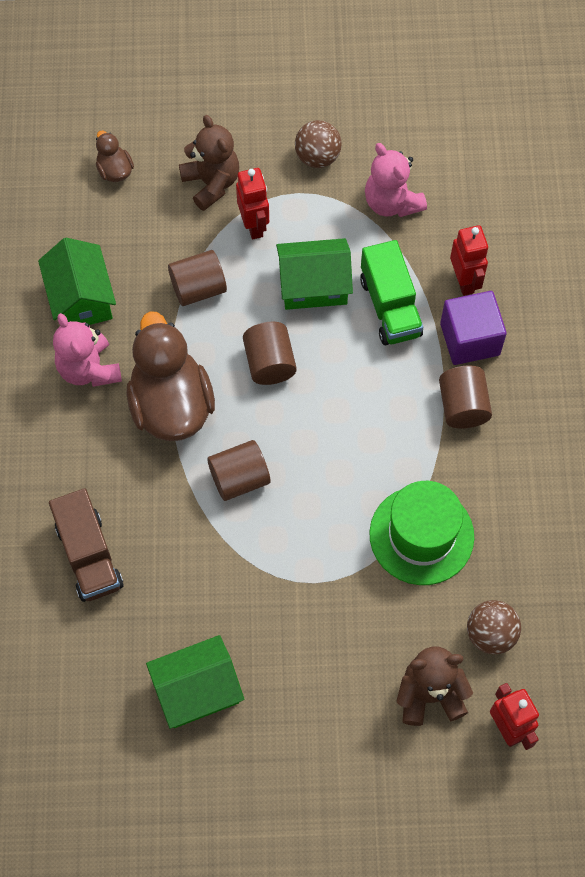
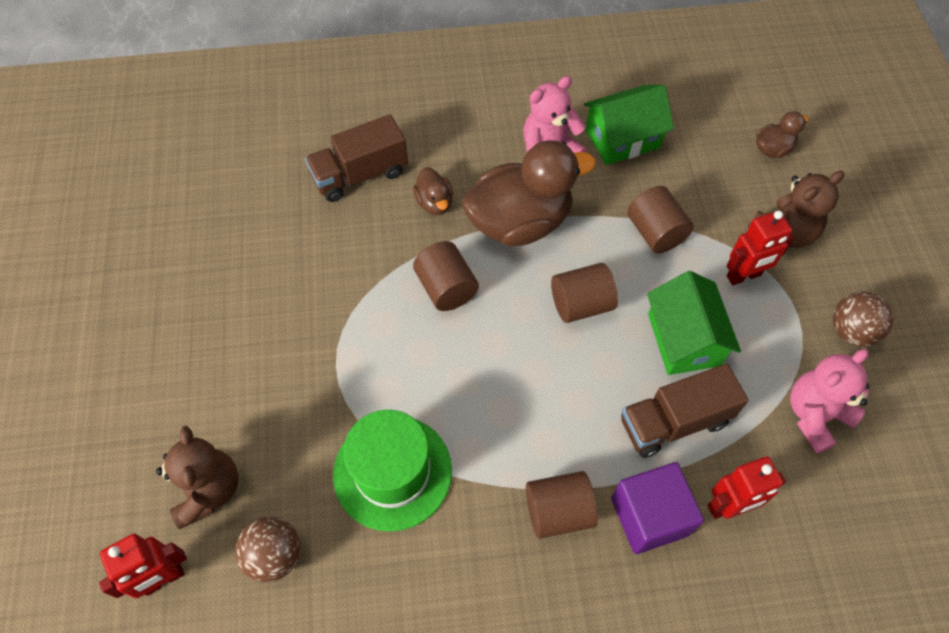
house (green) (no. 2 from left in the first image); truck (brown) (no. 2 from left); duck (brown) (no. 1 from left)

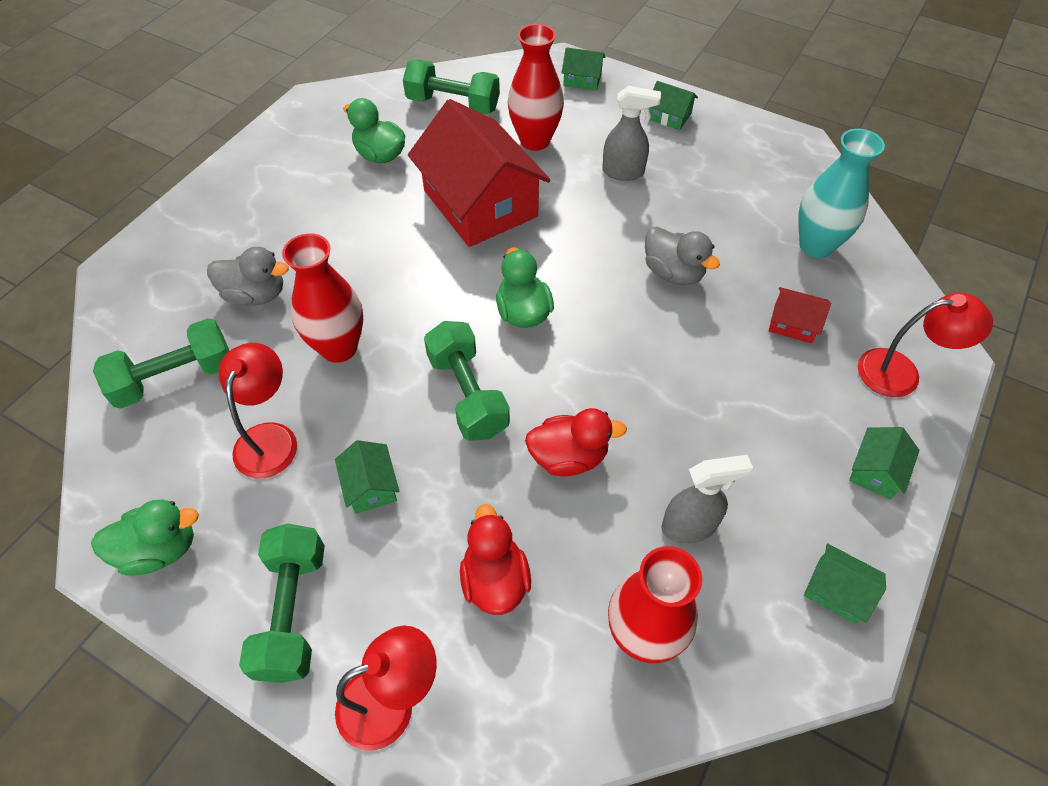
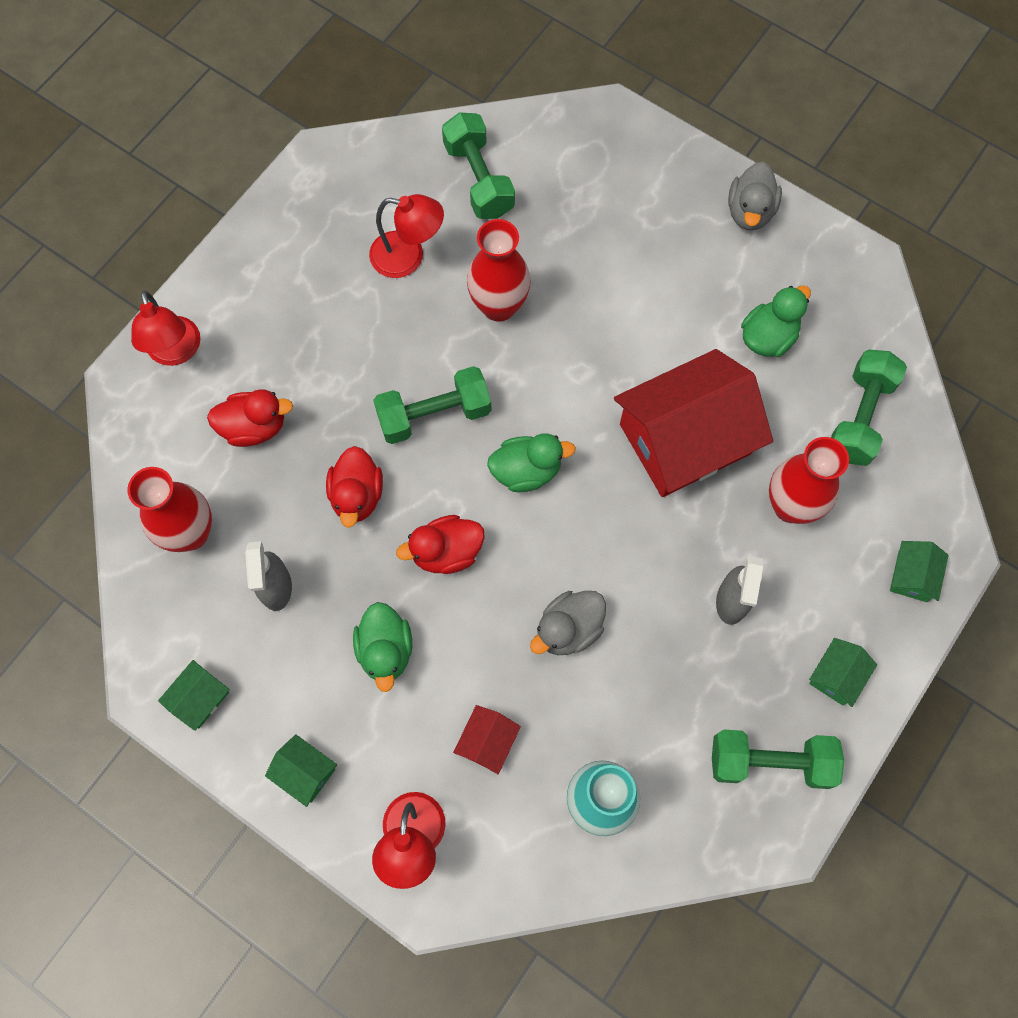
duck (green) (no. 1 from left); duck (grey) (no. 2 from left); dumbbell (green) (no. 3 from left); house (green) (no. 1 from left in the first image); duck (red) (no. 3 from left)

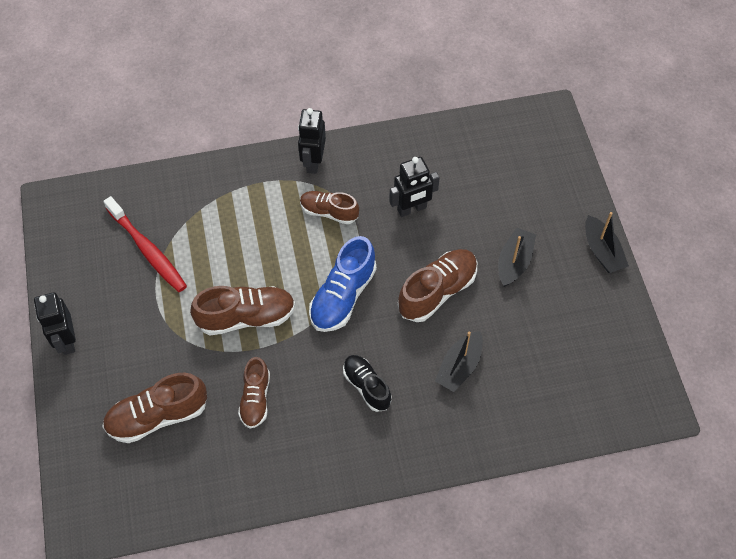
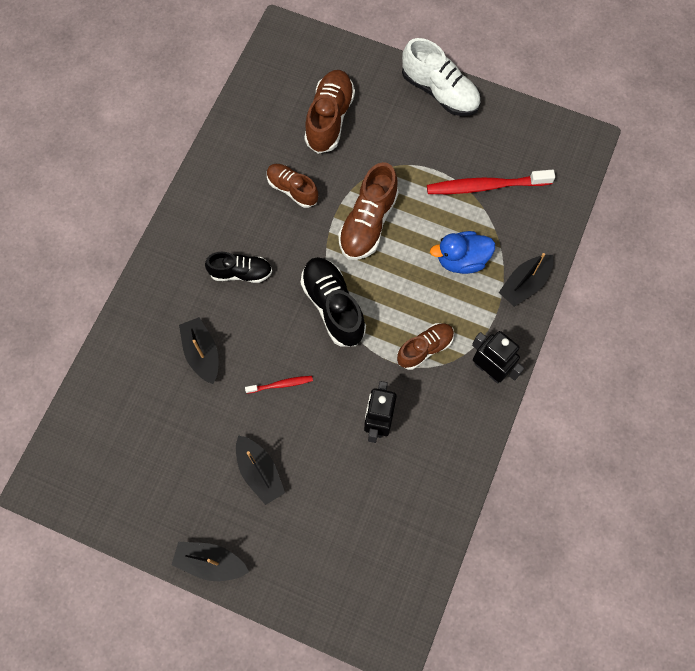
shoe (white); shoe (black) (no. 2 from left); toothbrush (red) (no. 1 from left); duck (blue); boat (black) (no. 4 from left)

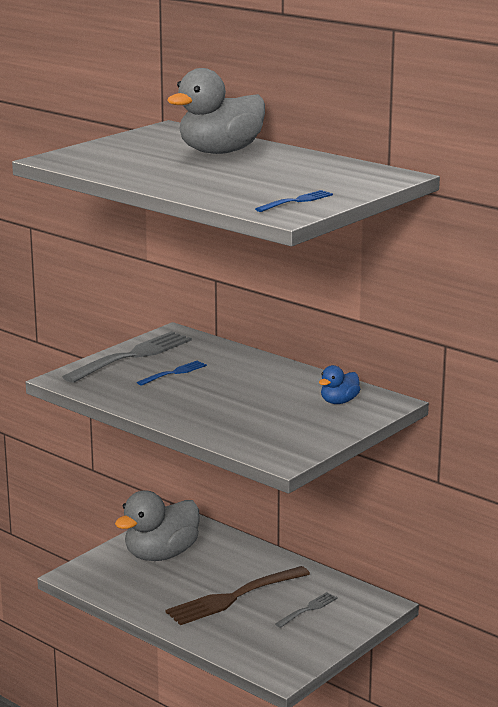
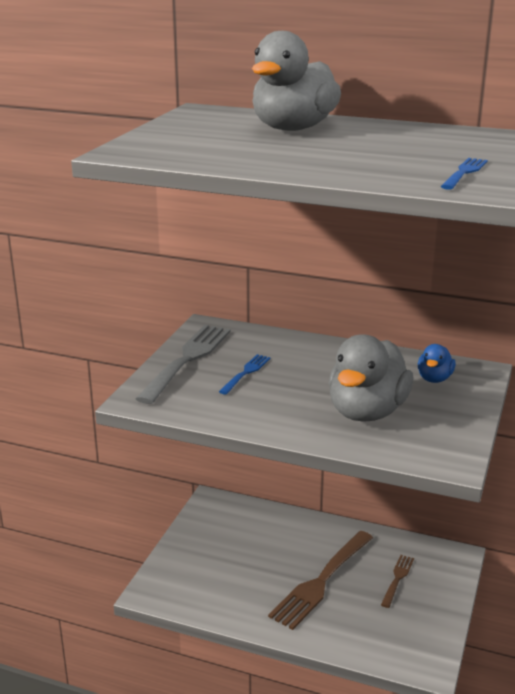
duck (grey) (no. 2 from left); fork (brown) (no. 2 from left)

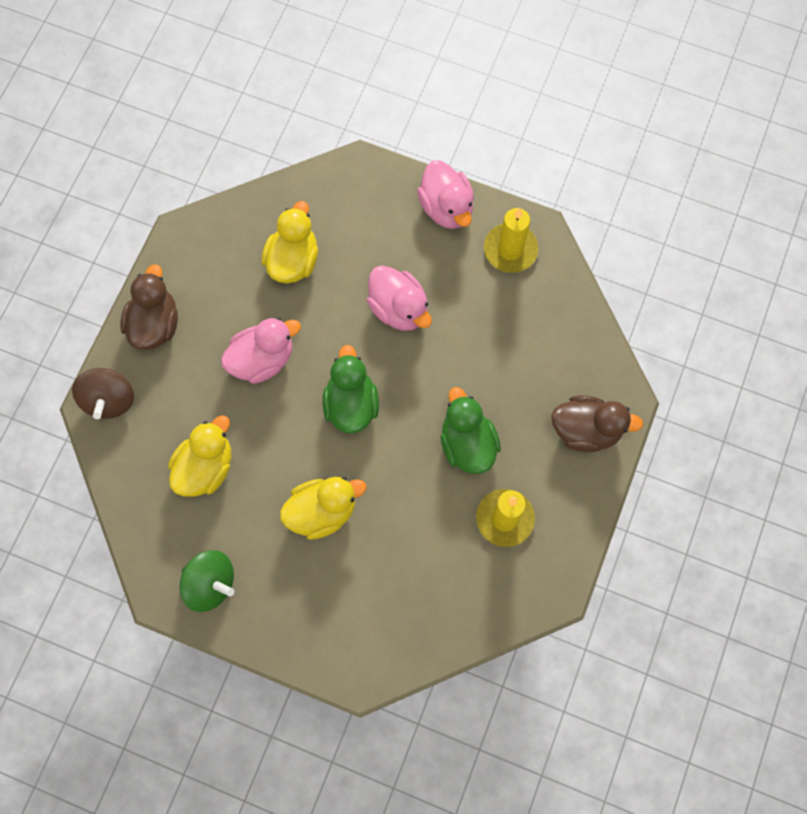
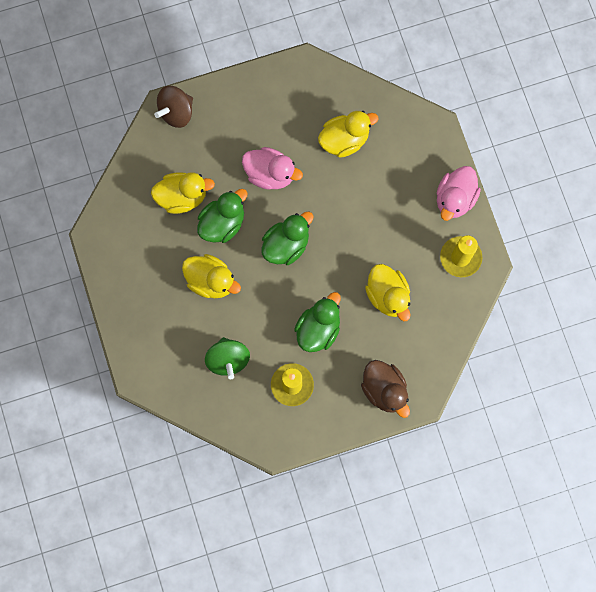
duck (brown) (no. 1 from left in the first image); spinning top (green); duck (pink) (no. 2 from left in the first image); duck (green) (no. 1 from left); duck (yellow) (no. 4 from left)

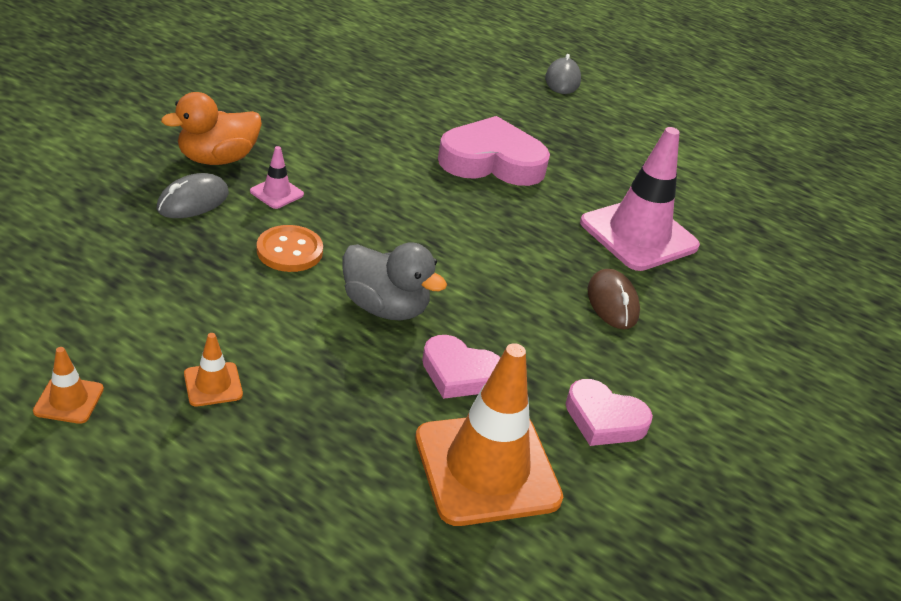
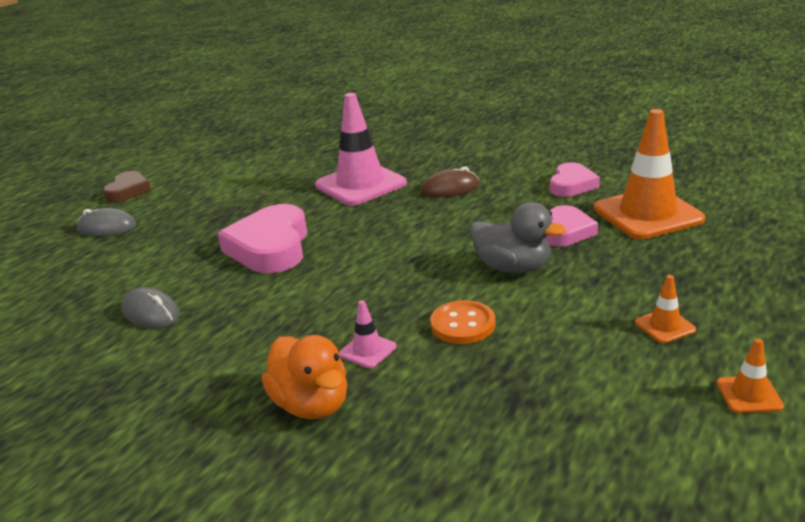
mouse (grey) (no. 2 from left); duck (grey); heart (brown)

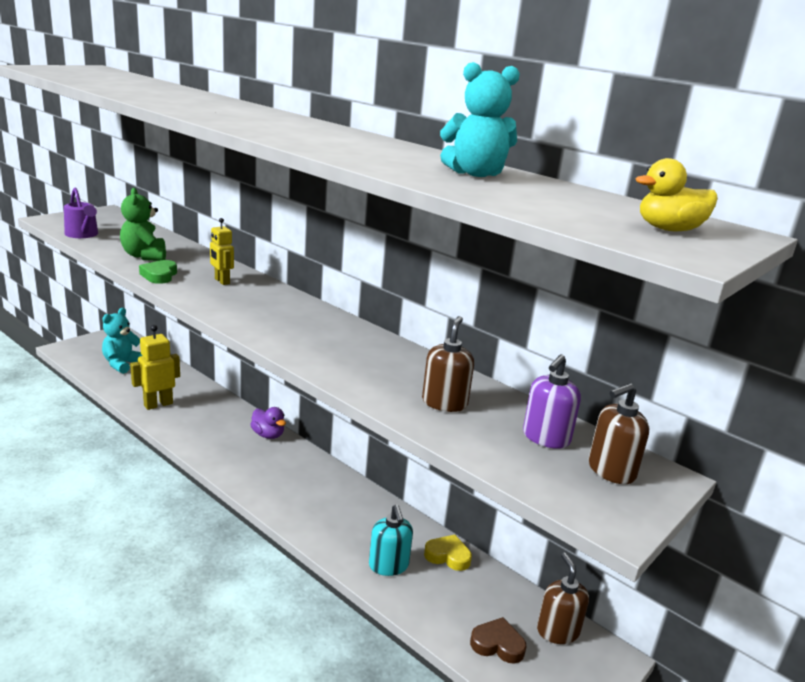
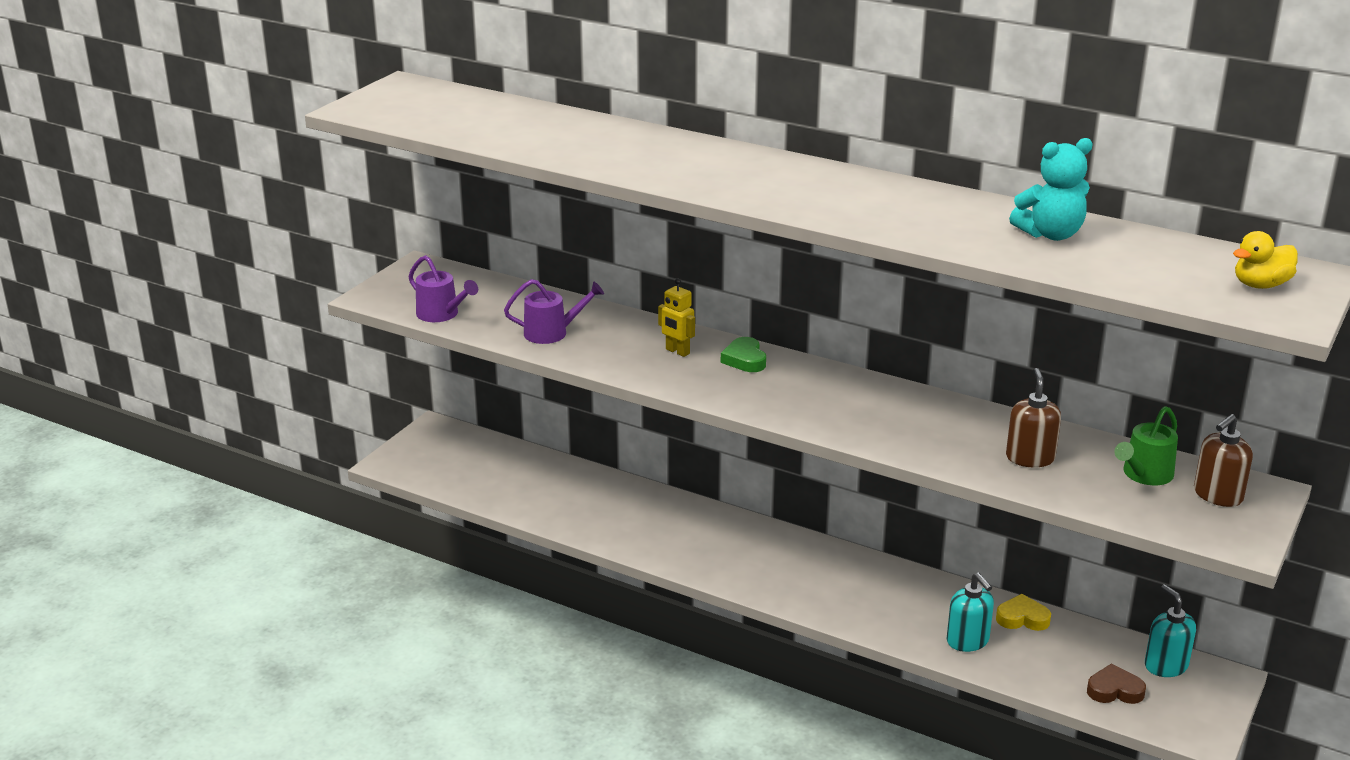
teddy bear (turquoise) (no. 1 from left in the first image); watering can (purple) (no. 2 from left); robot (yellow) (no. 1 from left in the first image); heart (green); duck (purple); watering can (green); soap dispenser (turquoise) (no. 2 from left)

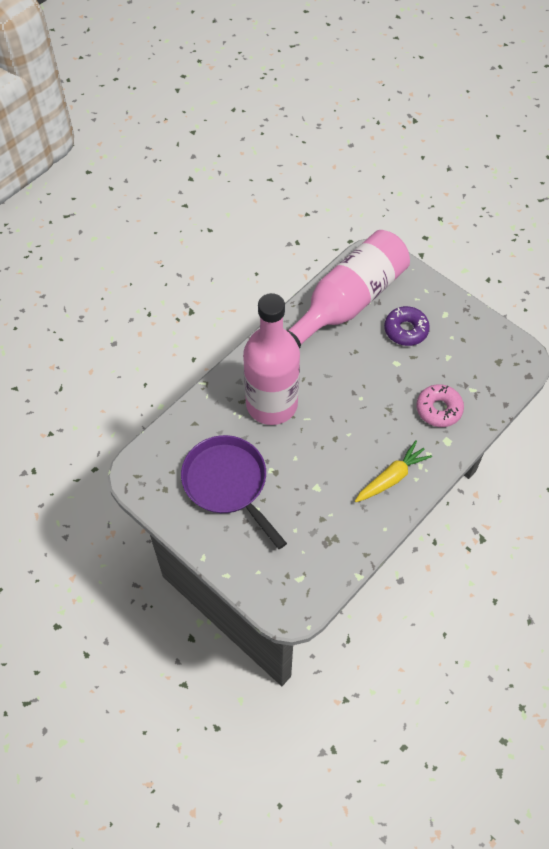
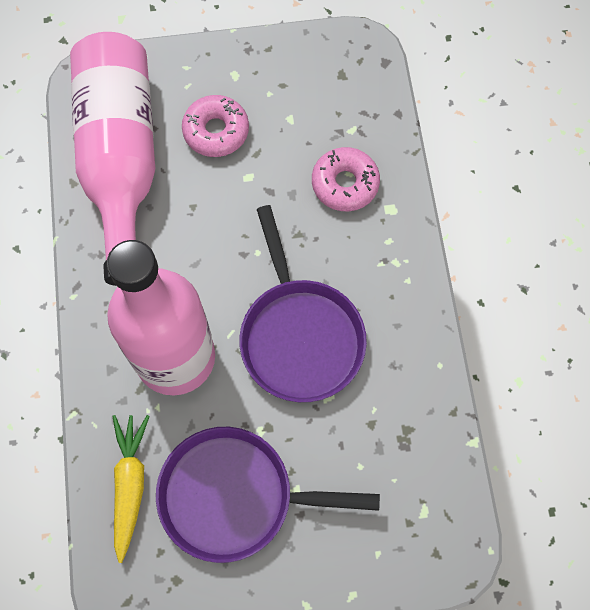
carrot (yellow); donut (pink) (no. 1 from left); pan (purple) (no. 2 from left)

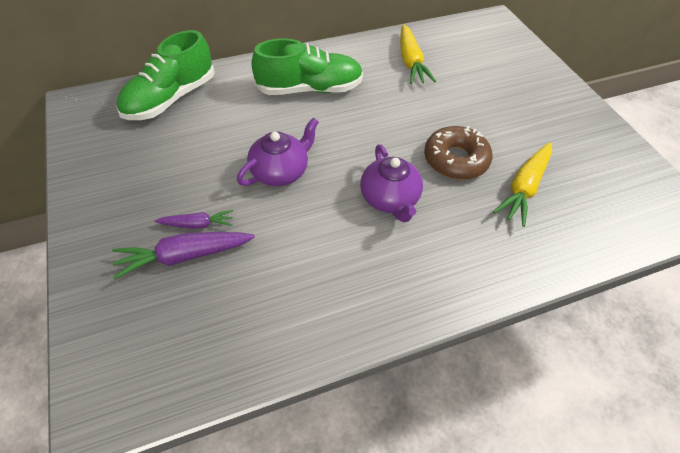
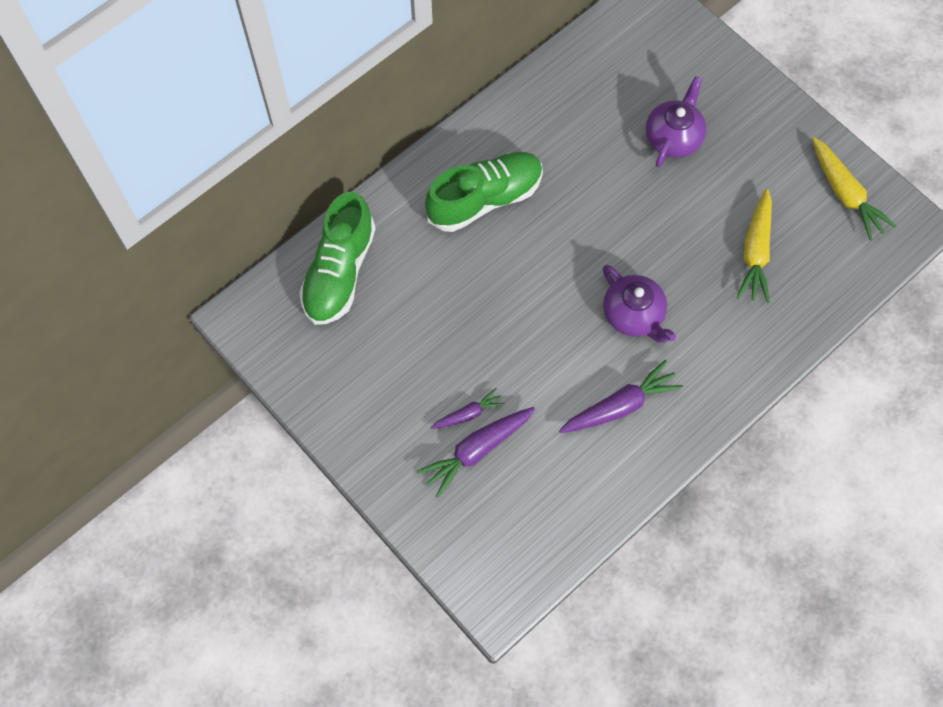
teapot (purple) (no. 2 from left); carrot (yellow) (no. 2 from left); donut (brown); carrot (purple) (no. 3 from left)

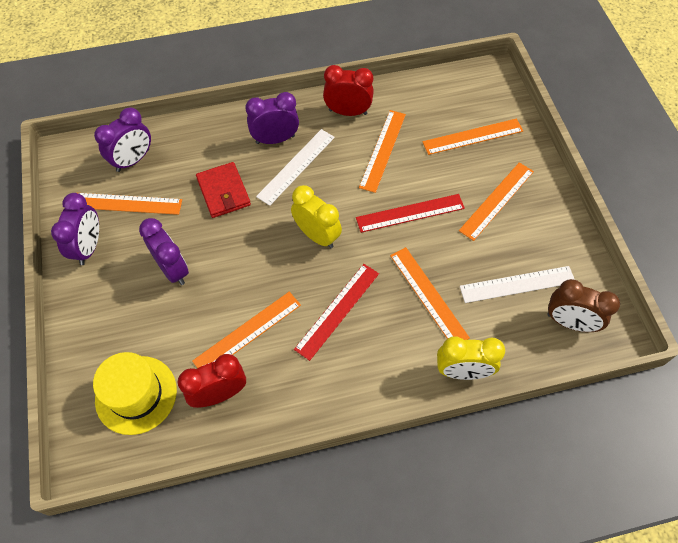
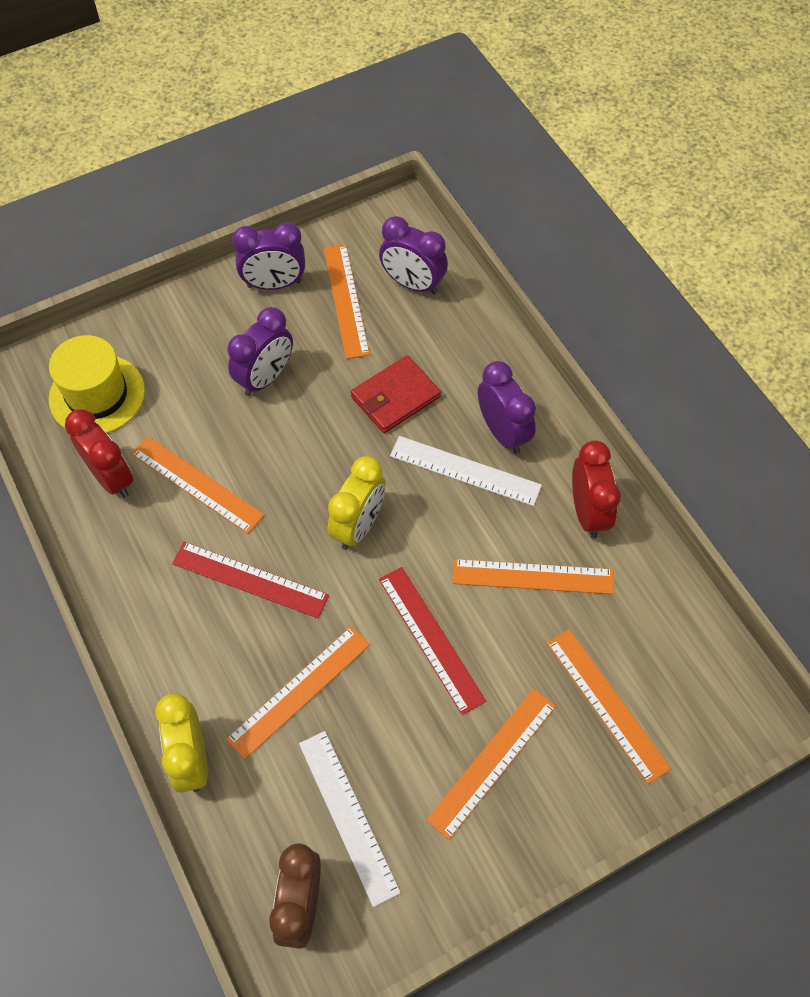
ruler (orange) (no. 4 from left)

